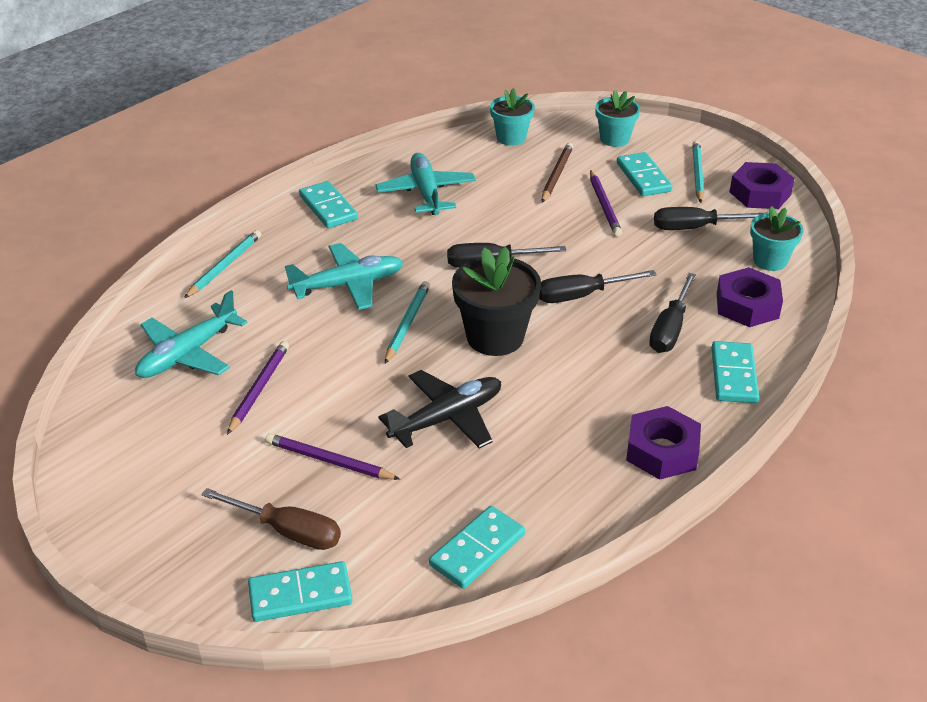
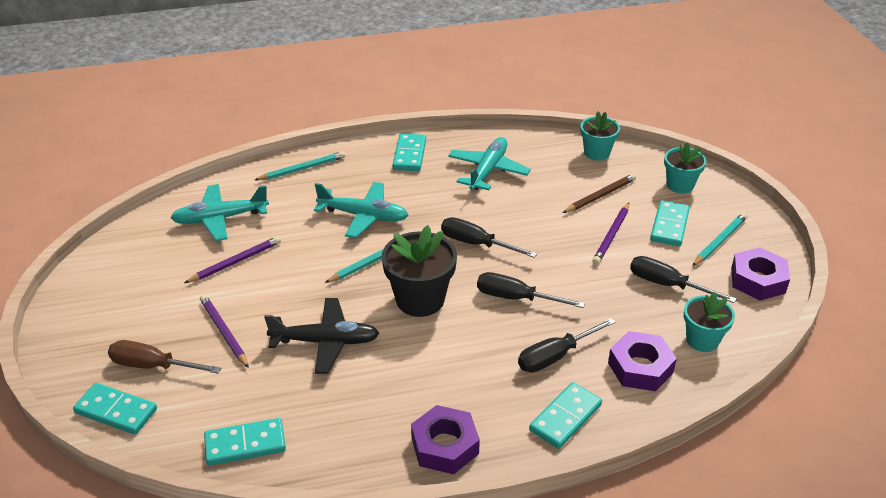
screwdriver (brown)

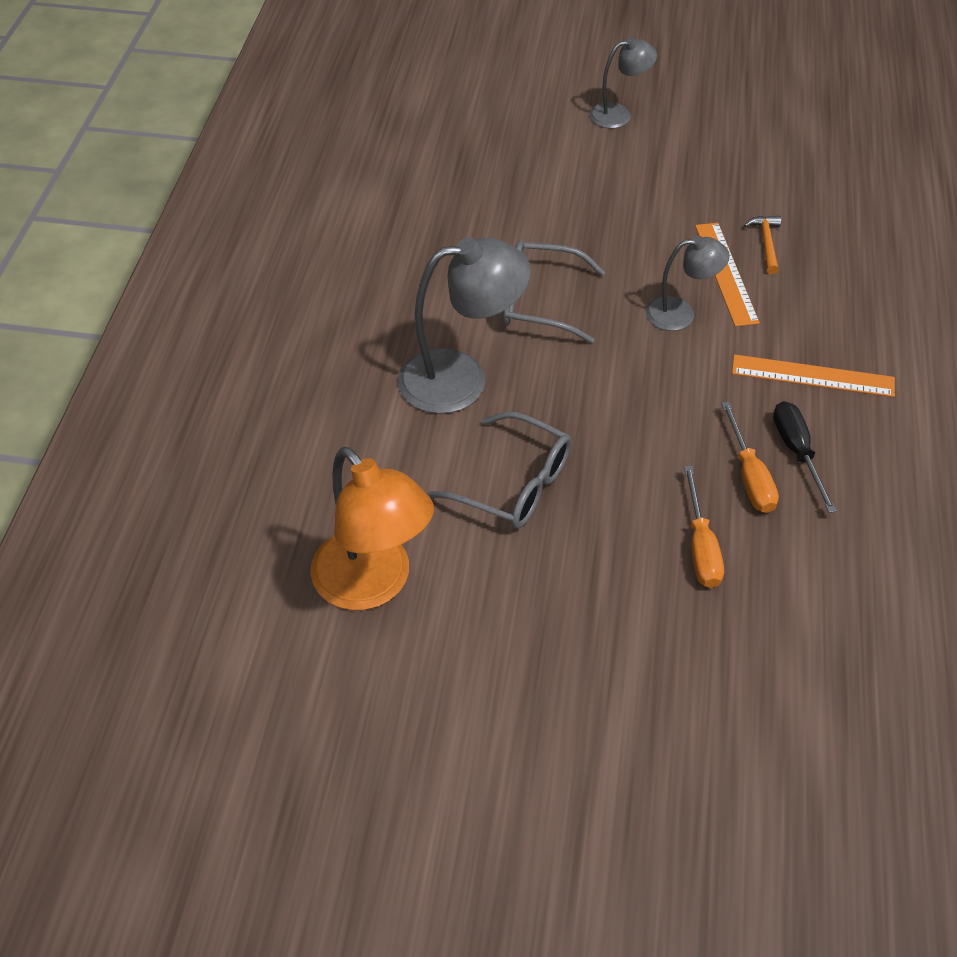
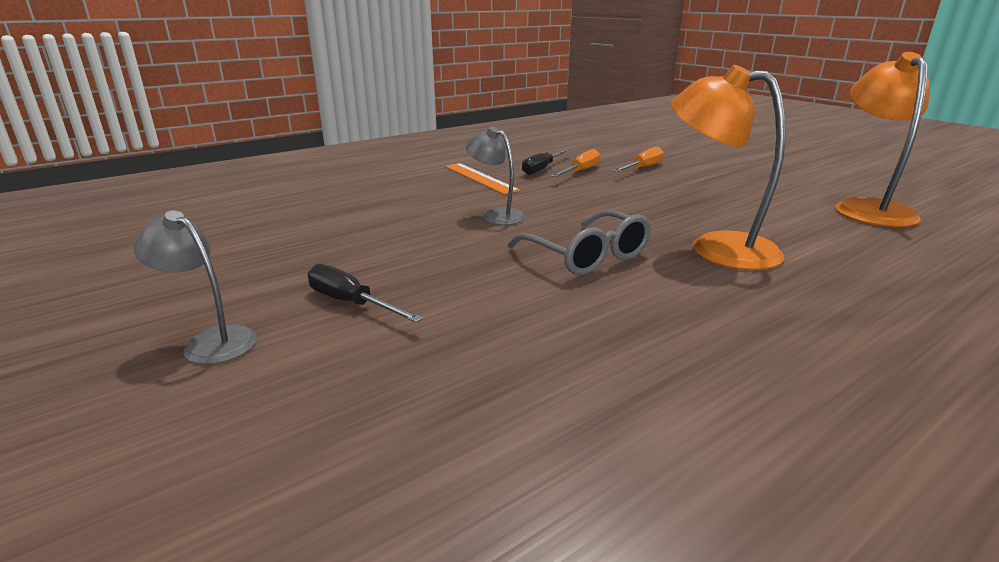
lamp (orange) (no. 1 from left); glasses (grey) (no. 1 from left in the first image); ruler (orange) (no. 1 from left in the first image); hammer (orange); screwdriver (black) (no. 1 from left)

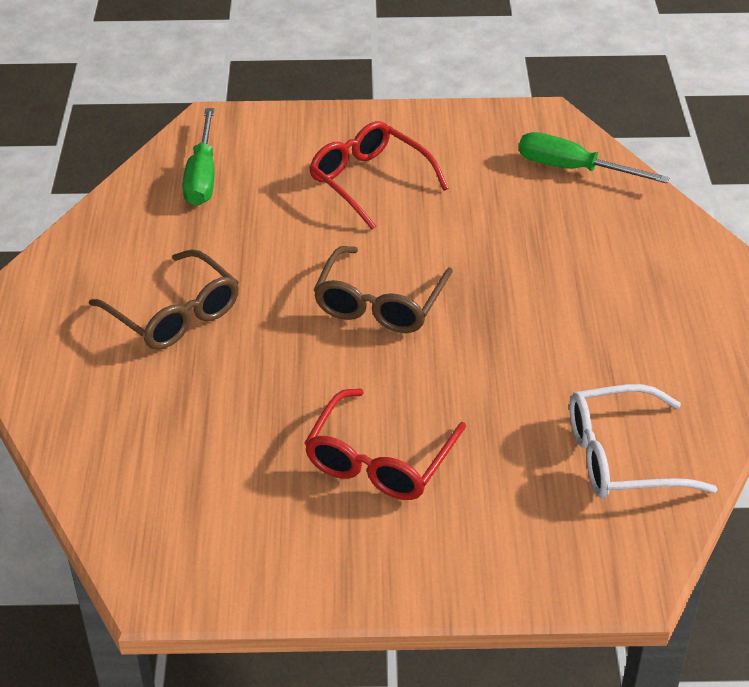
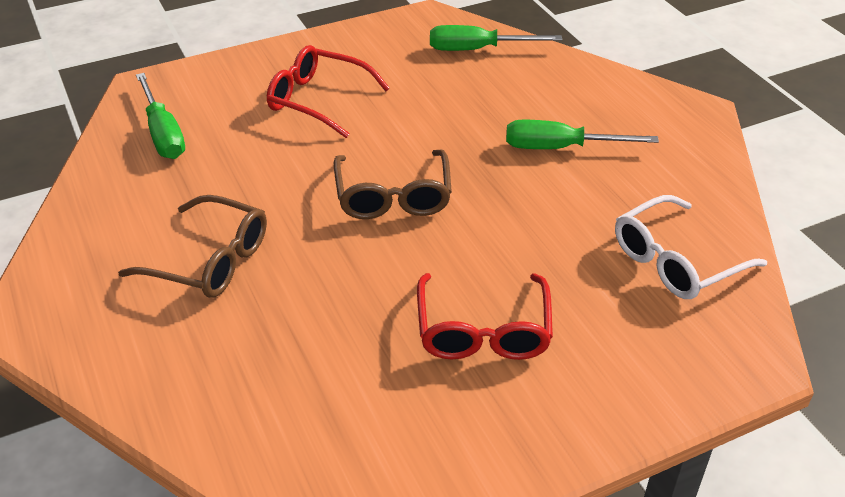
screwdriver (green) (no. 3 from left)

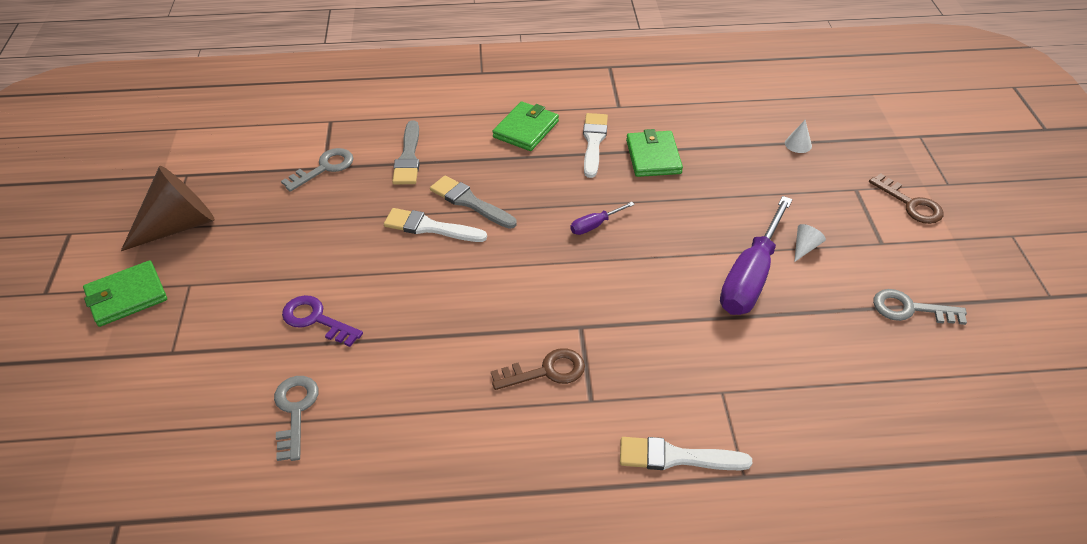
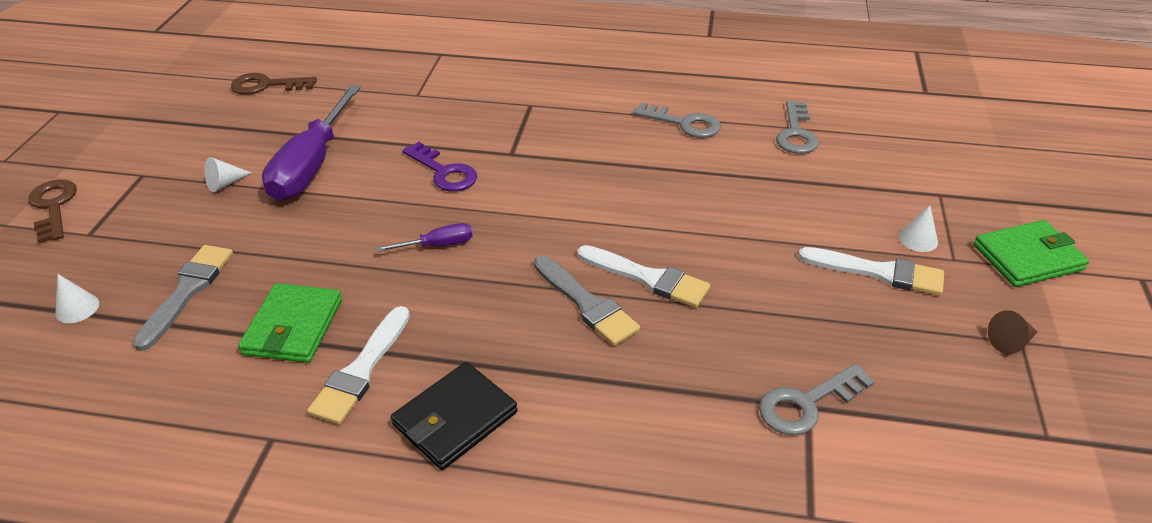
cone (brown); key (purple); brush (grey) (no. 1 from left); key (brown) (no. 2 from left); wallet (black); brush (white) (no. 3 from left); screwdriver (purple) (no. 1 from left); key (grey) (no. 1 from left); cone (white) (no. 3 from left)

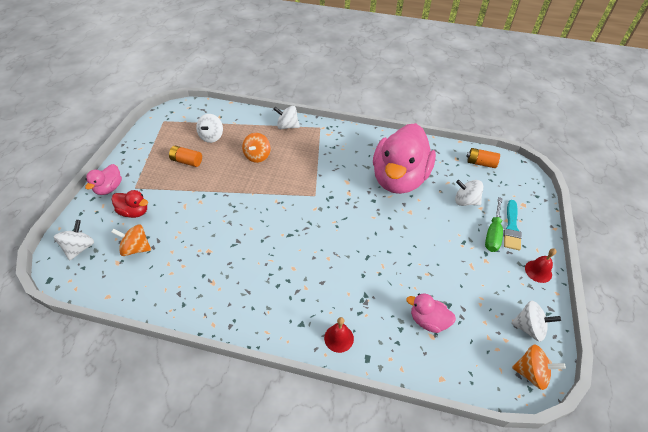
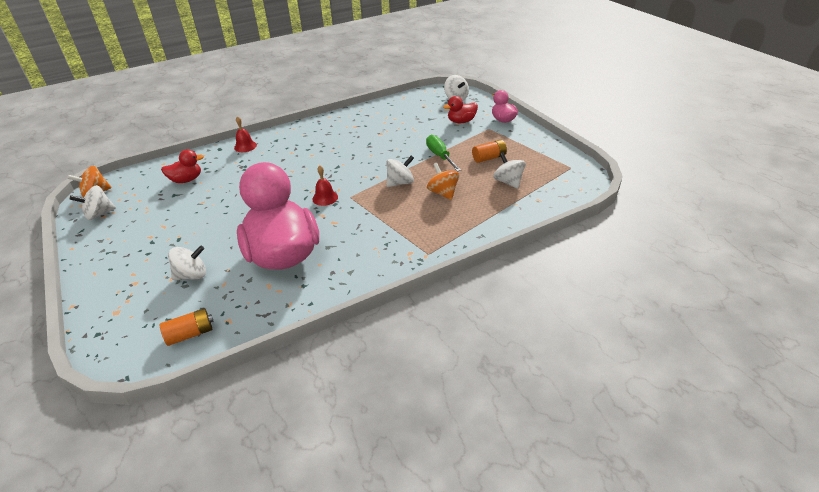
spinning top (orange) (no. 1 from left in the first image); spinning top (white) (no. 3 from left); duck (red) (no. 1 from left); screwdriver (green); brush (turquoise); bell (red) (no. 2 from left)

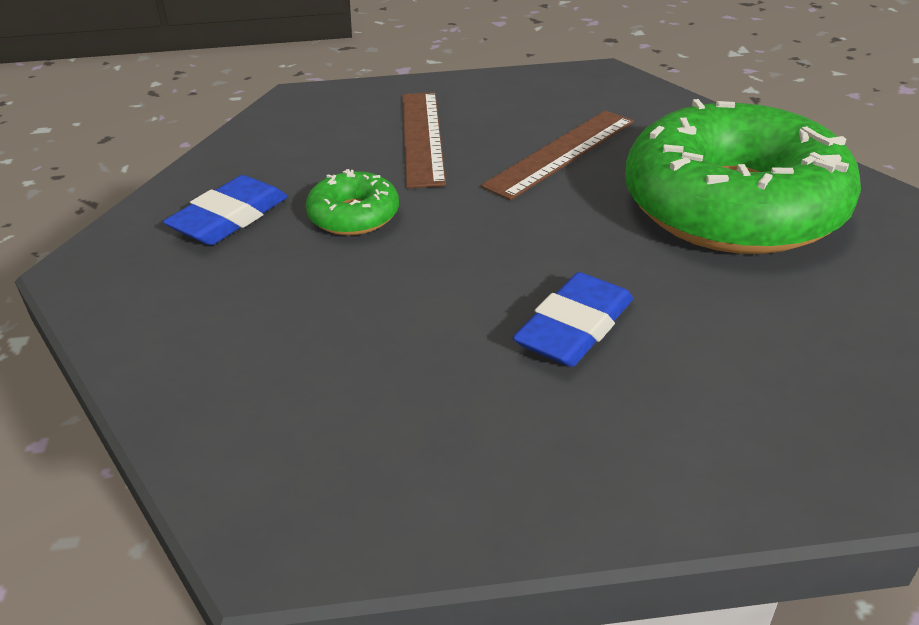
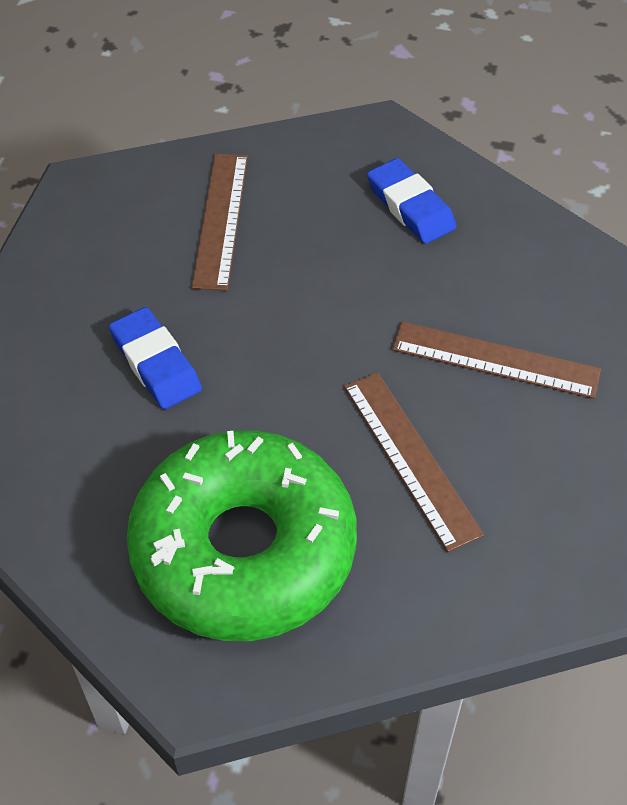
donut (green) (no. 1 from left in the first image); ruler (brown) (no. 1 from left)

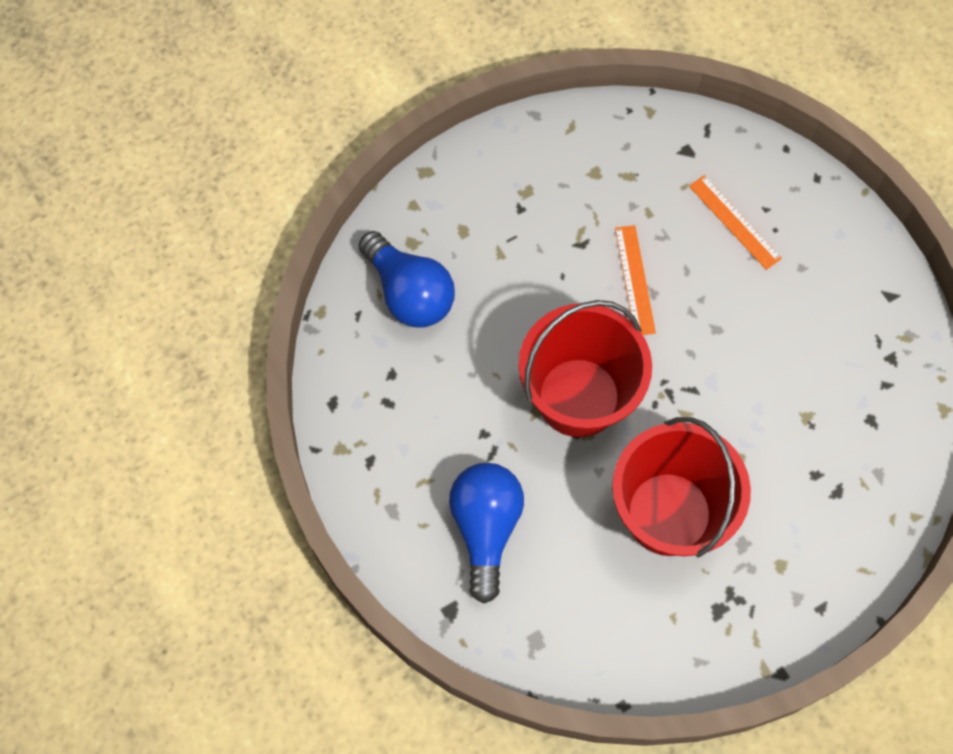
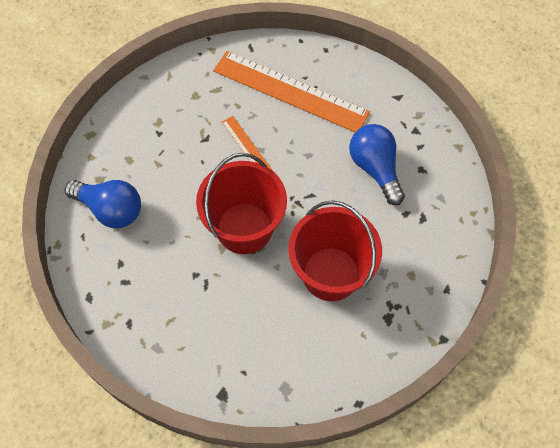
light bulb (blue) (no. 2 from left); ruler (orange) (no. 2 from left)

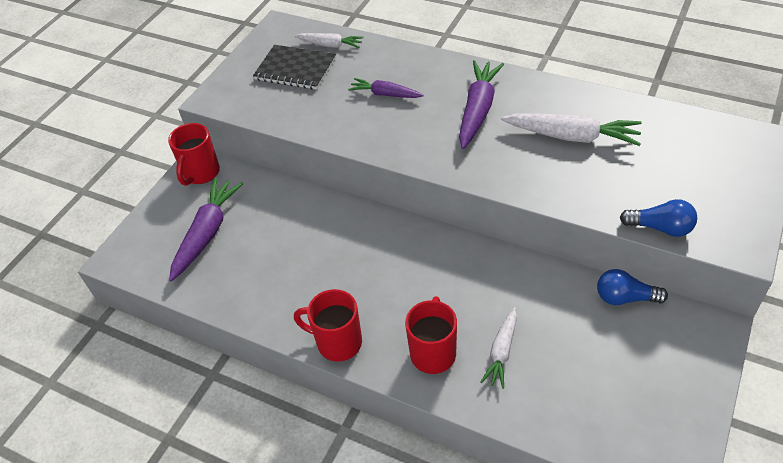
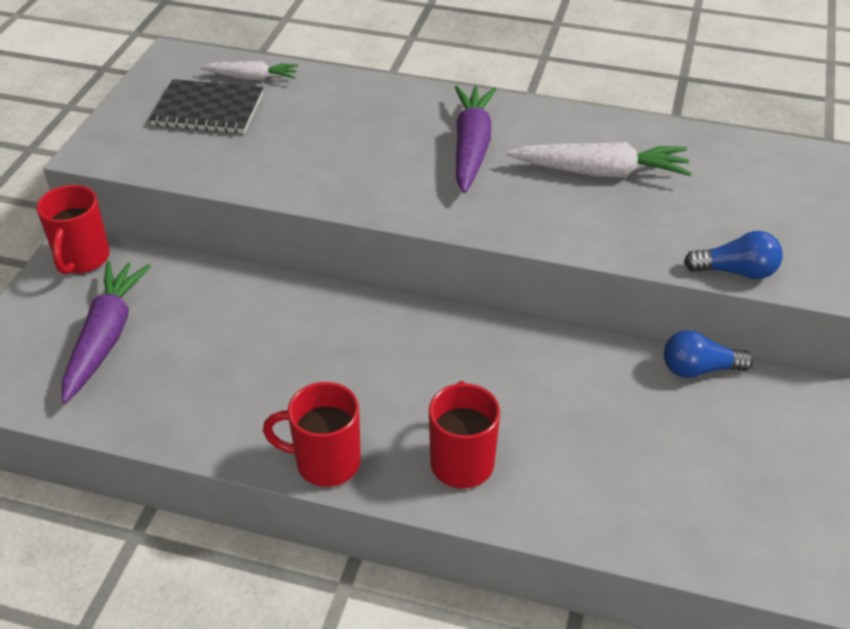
carrot (purple) (no. 2 from left in the first image); carrot (white) (no. 2 from left in the first image)

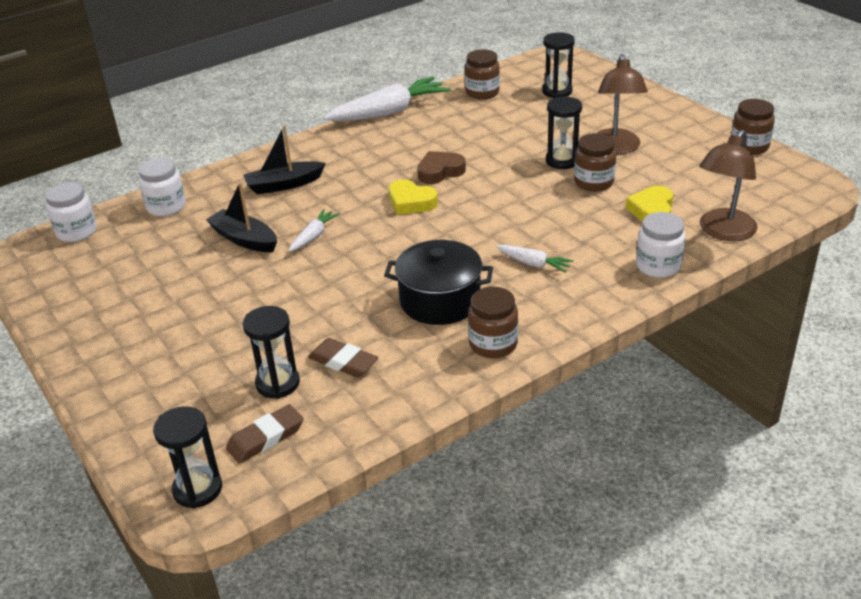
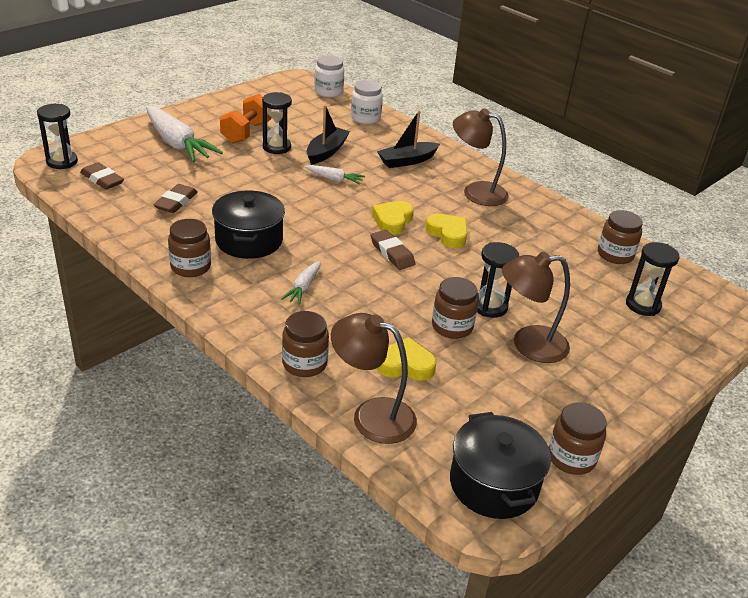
boat (black) (no. 2 from left); hourglass (black) (no. 2 from left); carrot (white) (no. 1 from left); heart (yellow) (no. 3 from left); jar (brown) (no. 2 from left); dumbbell (orange); eraser (brown) (no. 3 from left); pot (black) (no. 2 from left); lamp (brown) (no. 2 from left)

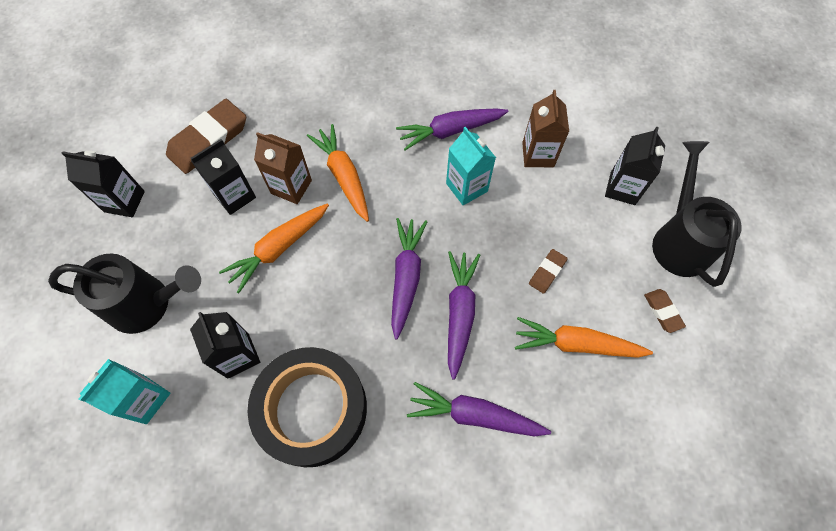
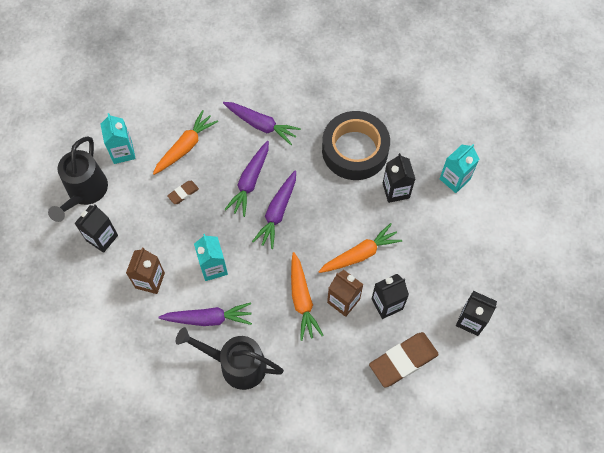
watering can (black) (no. 2 from left); carrot (orange) (no. 1 from left); carton (turquoise) (no. 1 from left)

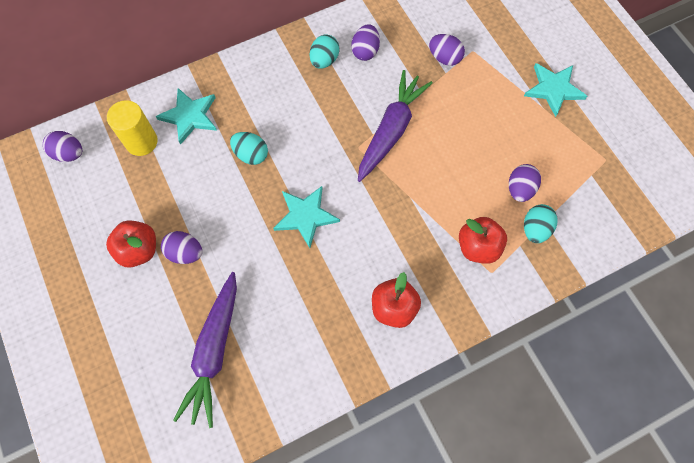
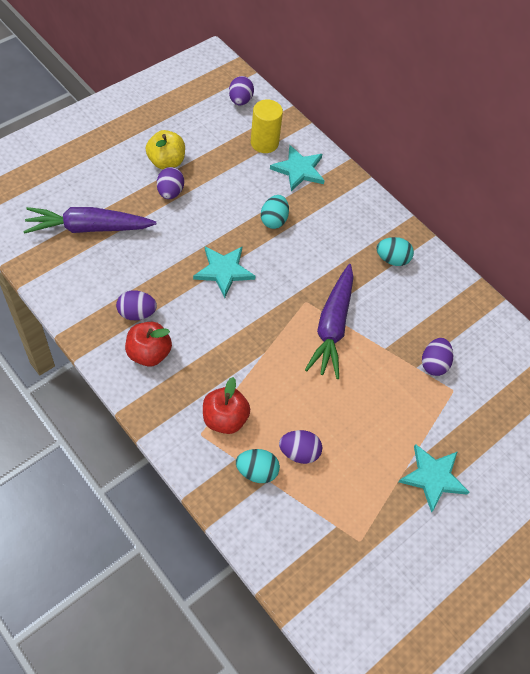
apple (yellow); egg (purple) (no. 1 from left); carrot (purple) (no. 2 from left)

